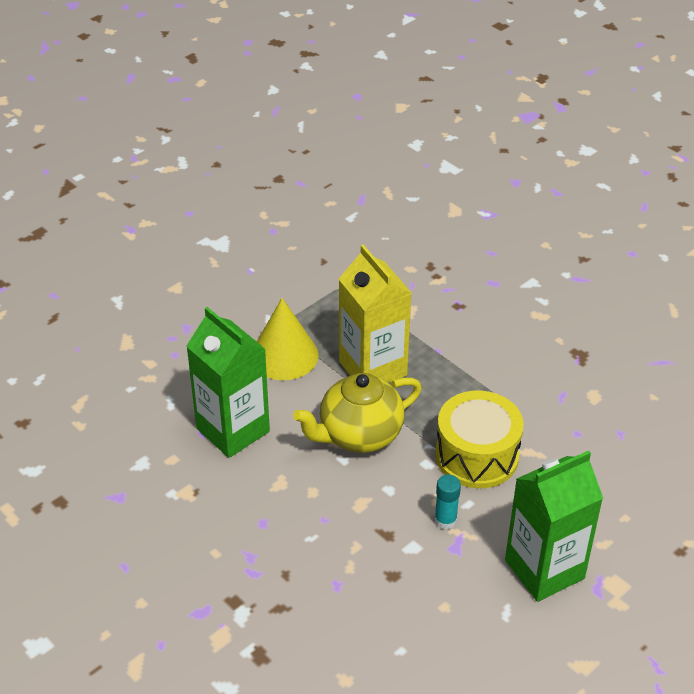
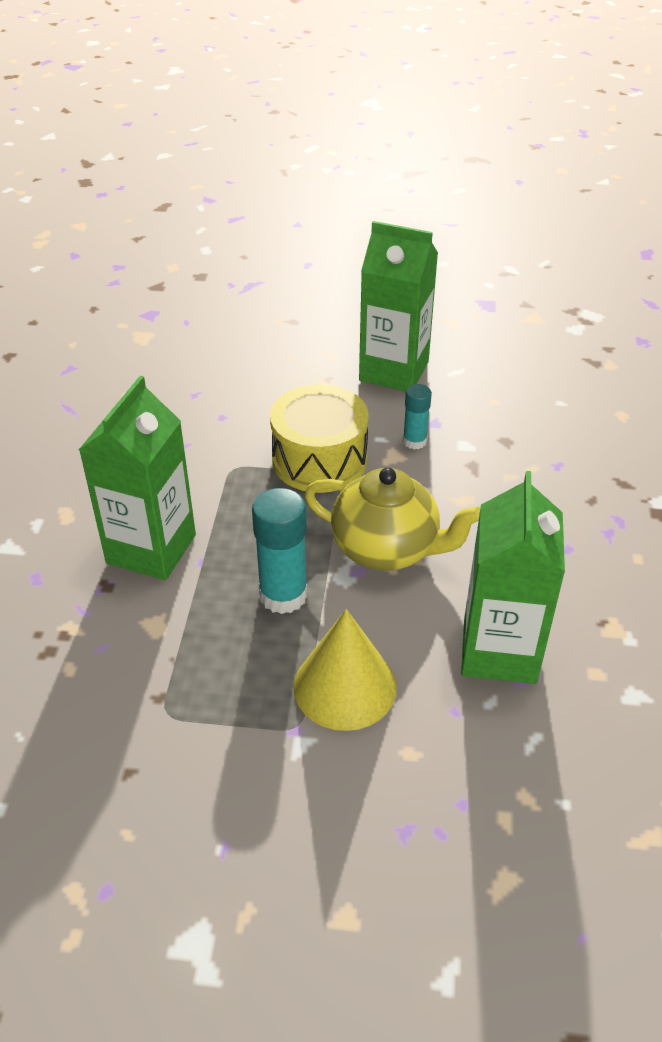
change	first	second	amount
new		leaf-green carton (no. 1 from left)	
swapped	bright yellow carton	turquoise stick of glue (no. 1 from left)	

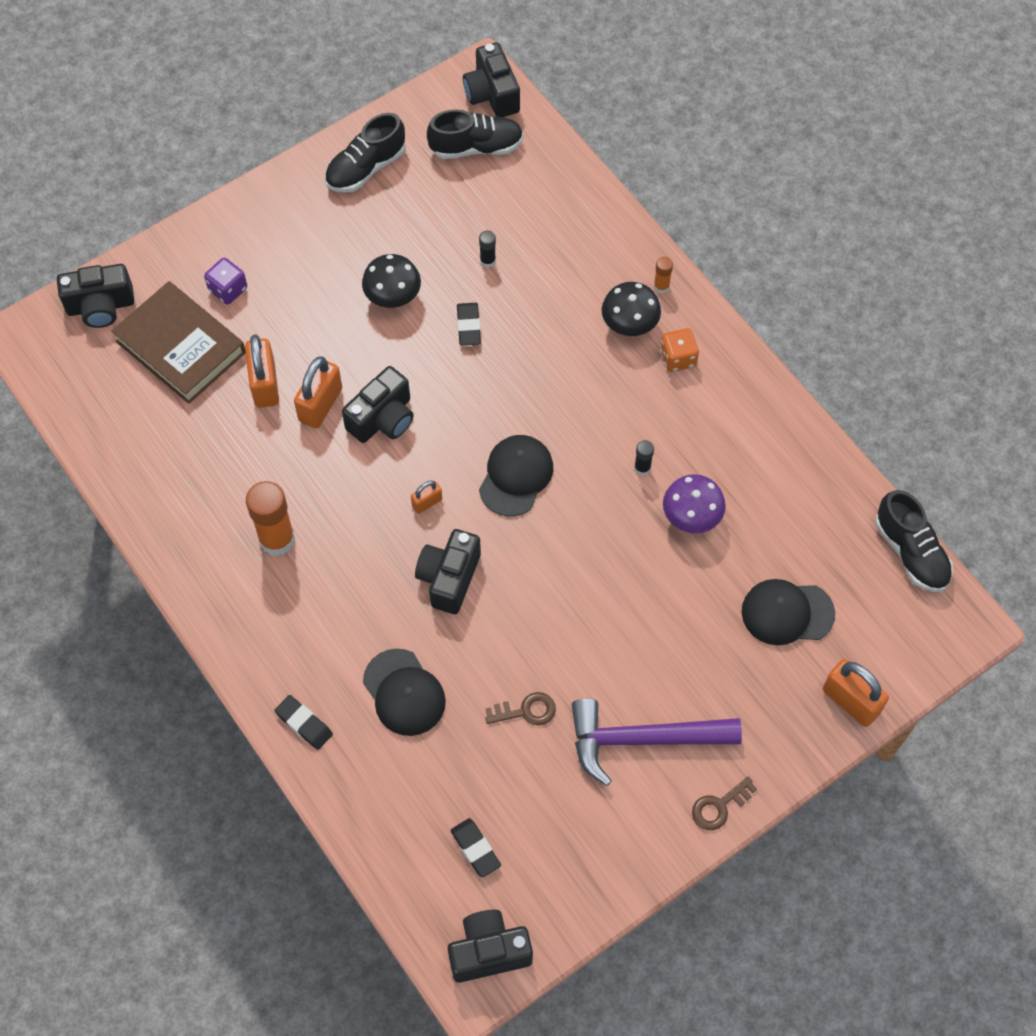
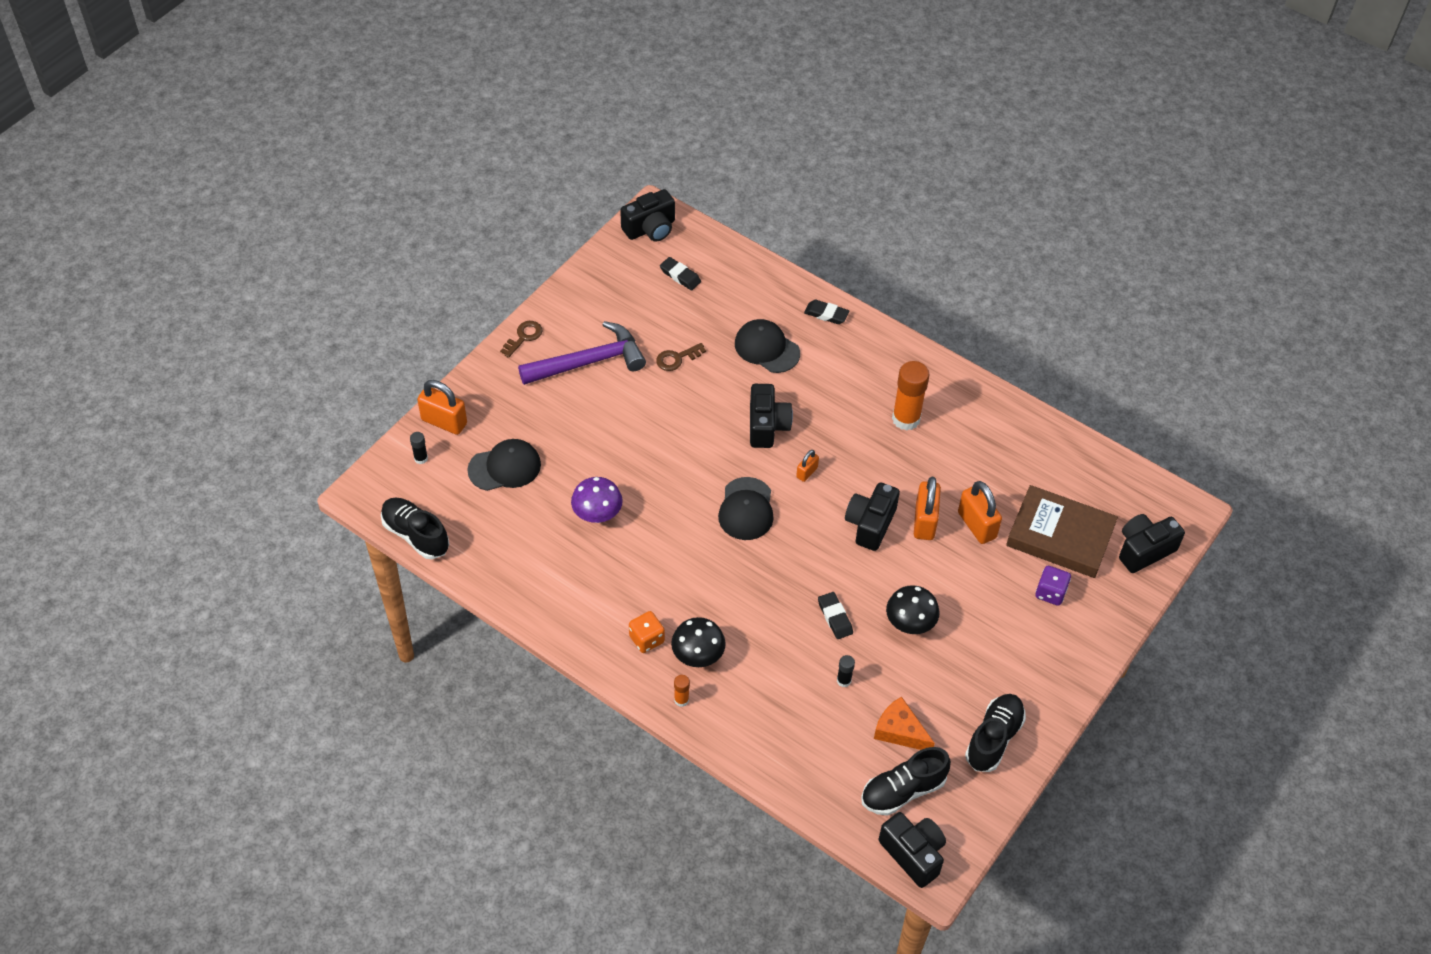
change	first	second	amount
new		orange cheese	
shifted	black stick of glue (no. 2 from left in the first image)	black stick of glue (no. 1 from left)	

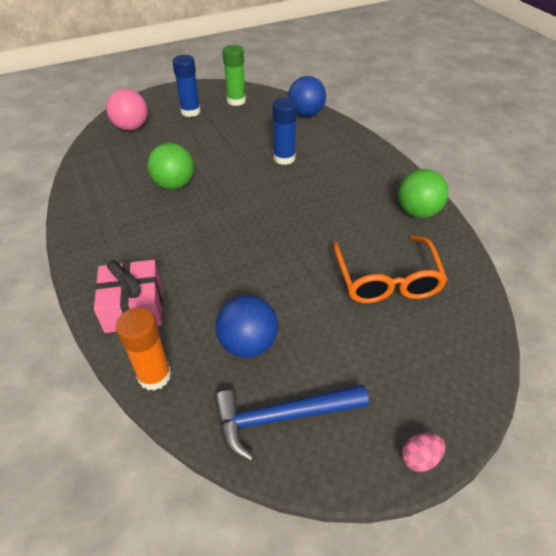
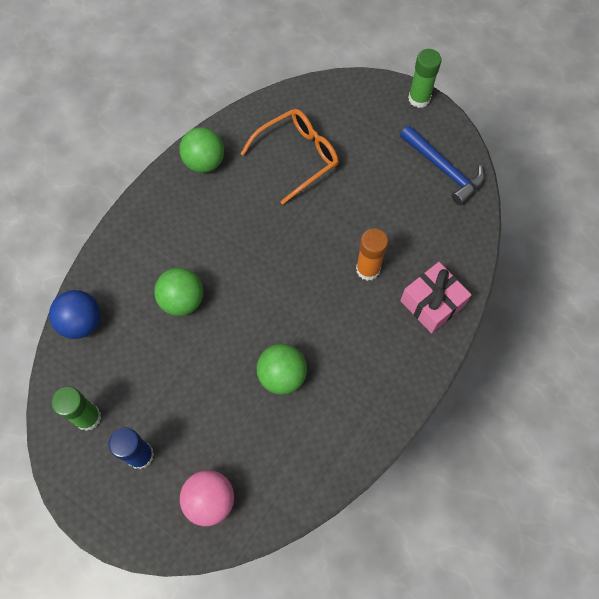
change	first	second	amount
gone	cobalt sphere (no. 1 from left)		
shifted	orange stick of glue		
swapped	cobalt stick of glue (no. 2 from left)	leaf-green sphere (no. 1 from left)	
swapped	rose-pink egg	leaf-green stick of glue (no. 2 from left)	

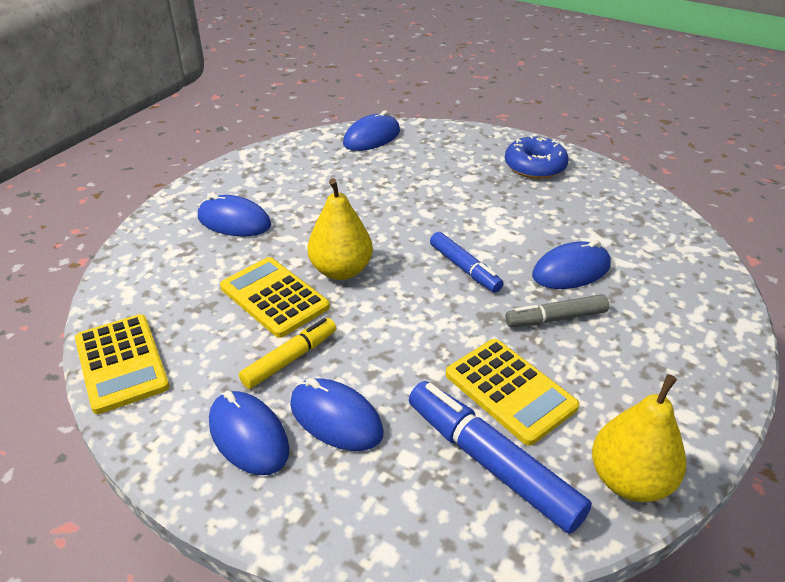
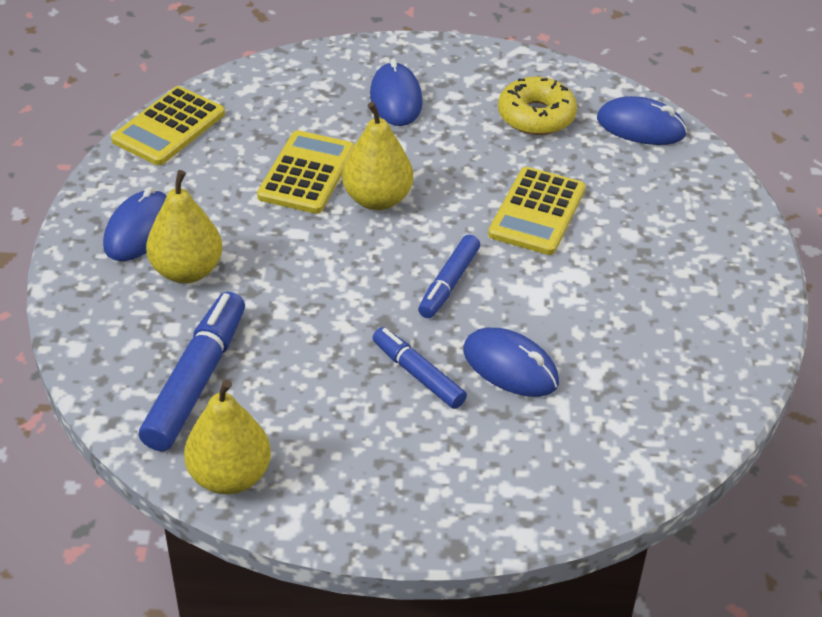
change	first	second	amount
gone	bright yellow marker pen		
gone	cobalt donut		
new		bright yellow donut	
shifted	bright yellow adding machine (no. 3 from left)		
swapped	cobalt PC mouse (no. 3 from left)	bright yellow pear fruit (no. 1 from left)	
repainted	ash-grey marker pen	cobalt marker pen (no. 2 from left)	

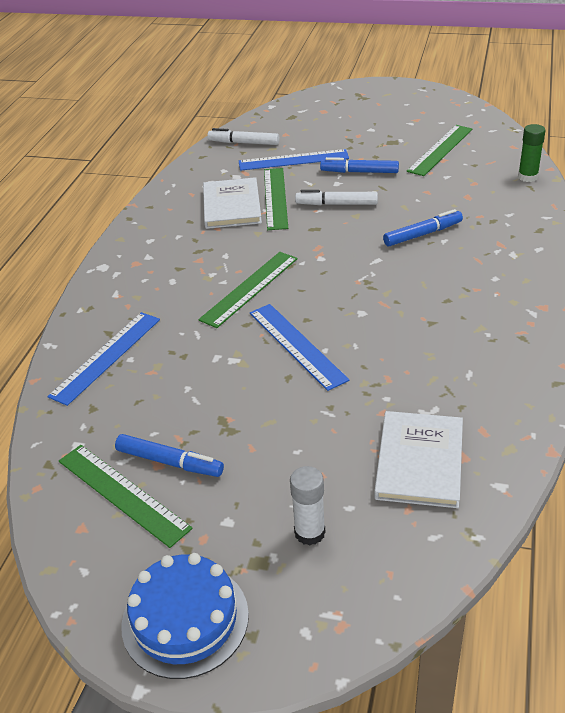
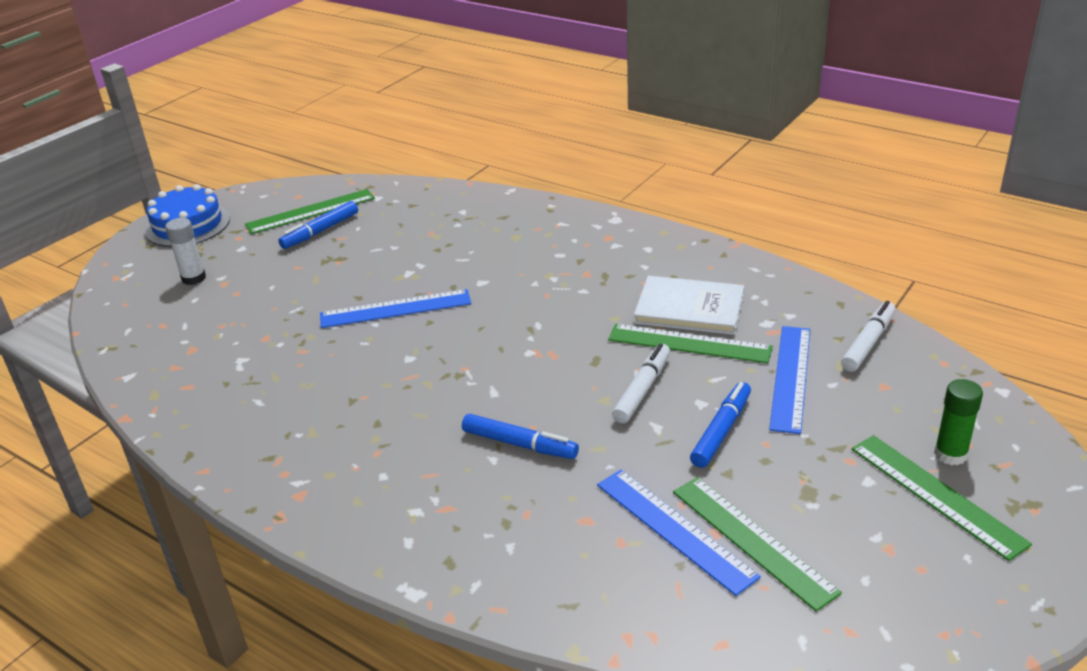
change	first	second	amount
gone	pure white hardcover (no. 2 from left)		
shifted	cobalt measuring stick (no. 1 from left in the first image)	cobalt measuring stick (no. 2 from left)	
shifted	leaf-green measuring stick (no. 2 from left in the first image)	leaf-green measuring stick (no. 4 from left)	
shifted	leaf-green stick of glue		
rotated	cobalt marker pen (no. 3 from left in the first image)	cobalt marker pen (no. 2 from left)	60 degrees counterclockwise

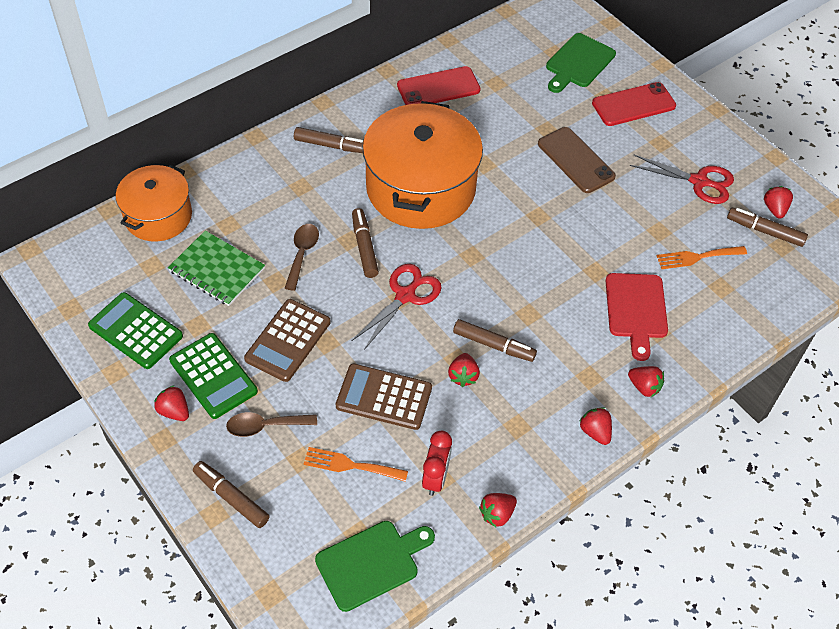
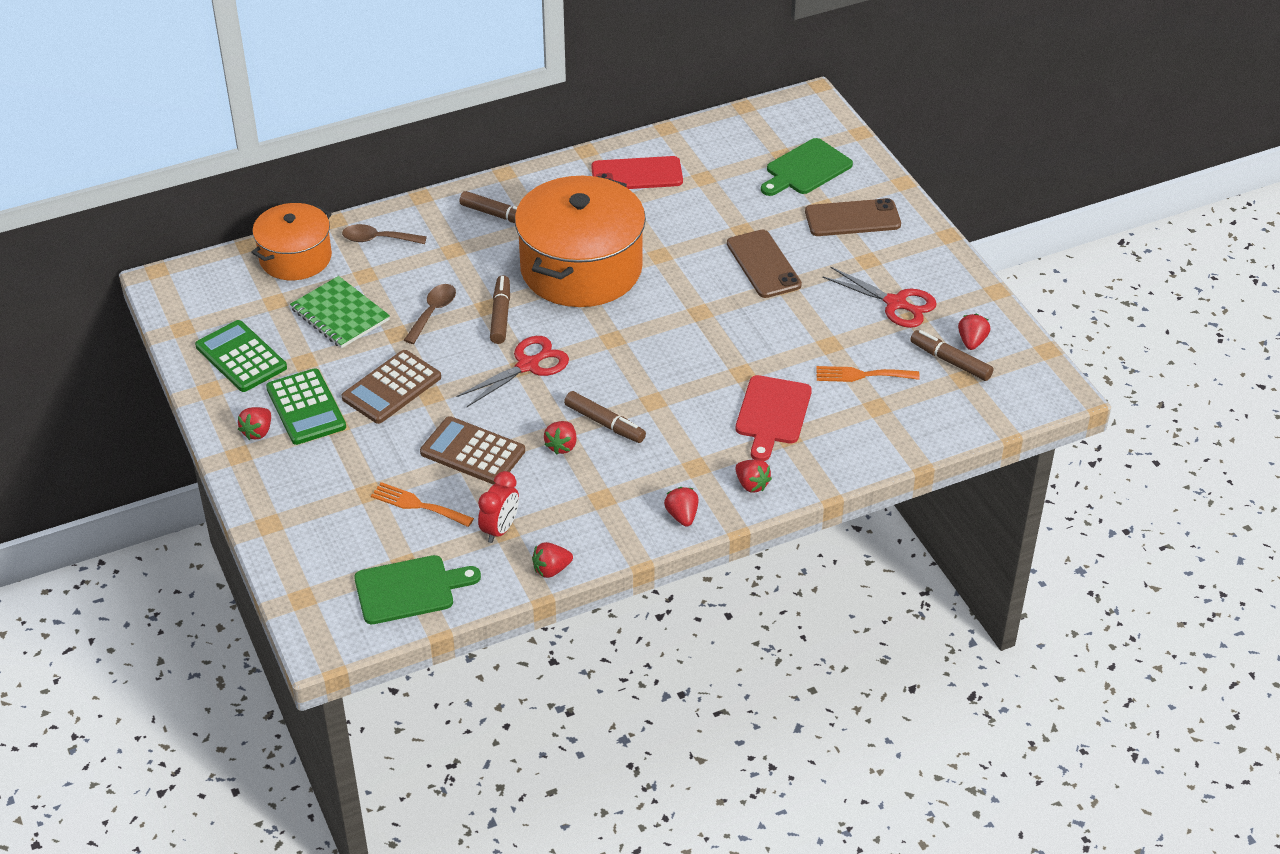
change	first	second	amount
gone	dark brown marker pen (no. 1 from left)		
shifted	dark brown spoon (no. 1 from left)		
repainted	crimson phone (no. 2 from left)	dark brown phone (no. 2 from left)	
rotated	crimson berry (no. 1 from left)		120 degrees counterclockwise

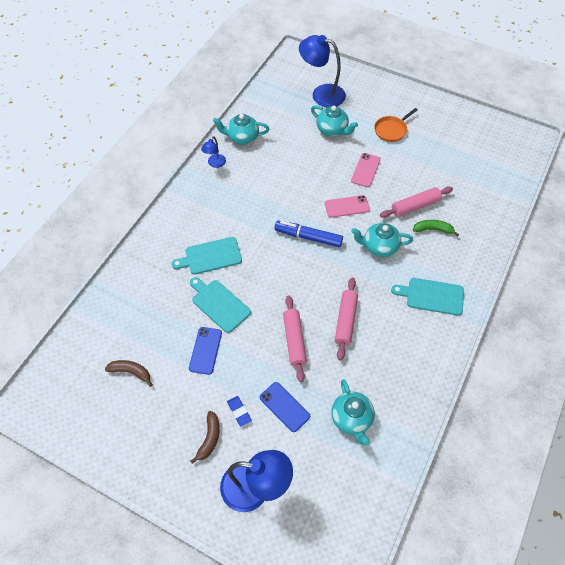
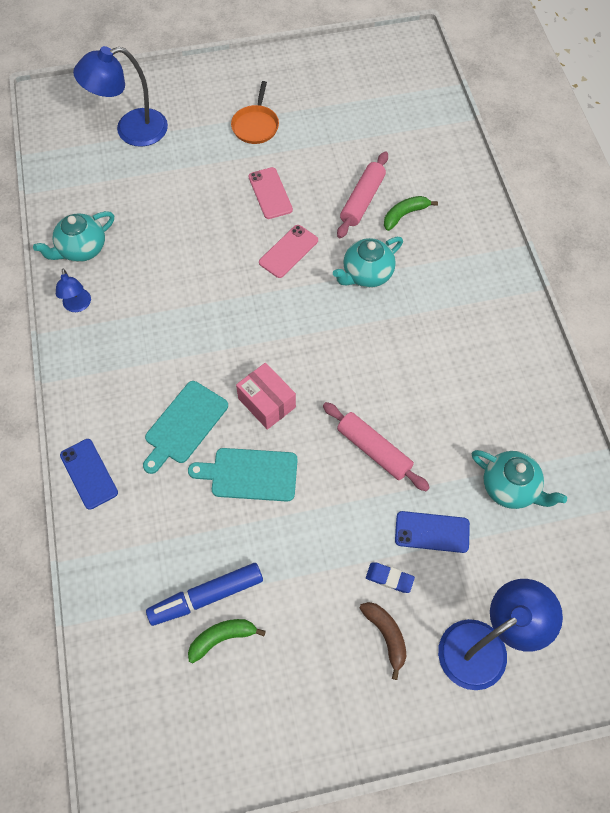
change	first	second	amount
gone	turquoise teapot (no. 2 from left)		
gone	rose-pink rolling pin (no. 2 from left)		
gone	turquoise cutting board (no. 3 from left)		
new		rose-pink package	
shifted	cobalt phone (no. 1 from left)		
shifted	cobalt marker pen		
repainted	dark brown toy banana (no. 1 from left)	leaf-green toy banana (no. 1 from left)	

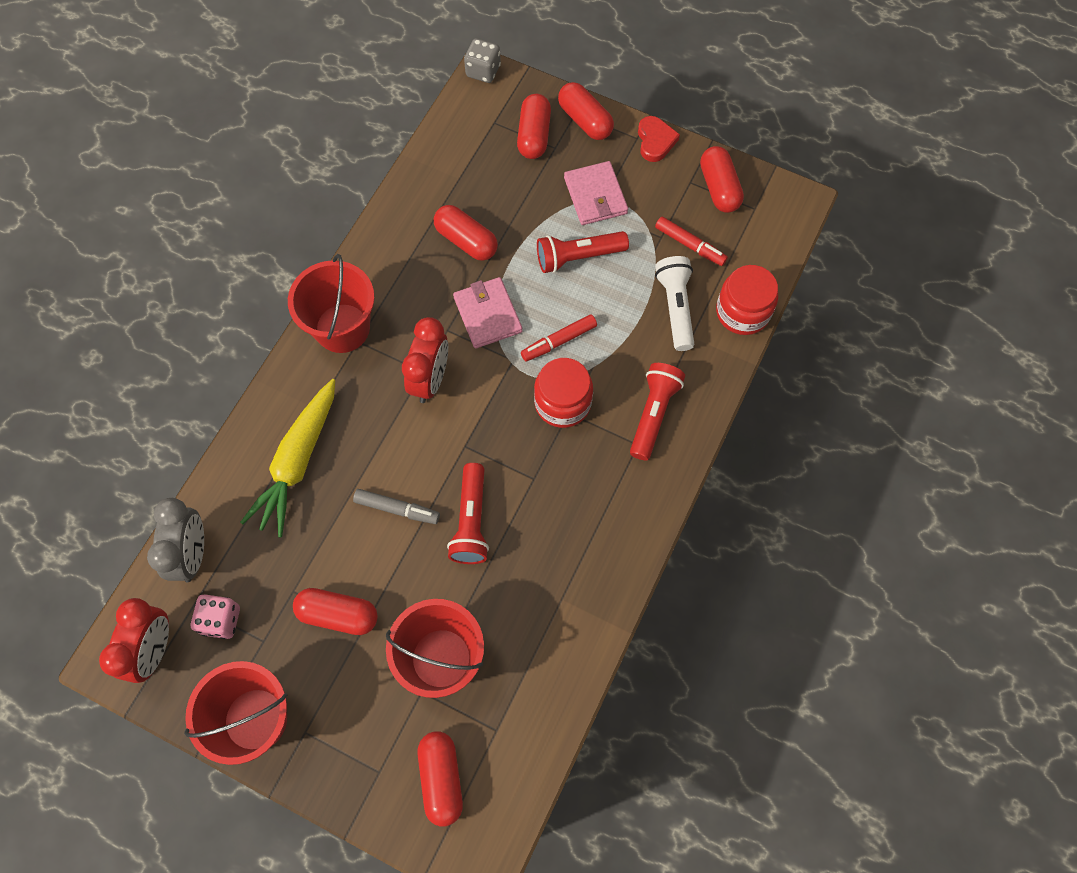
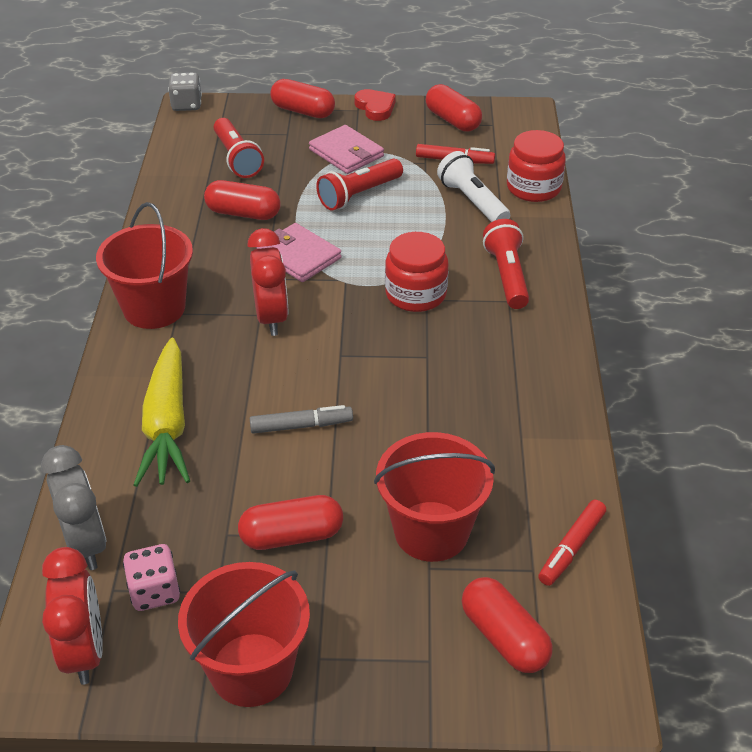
change	first	second	amount
gone	crimson pill (no. 4 from left)		
shifted	crimson flashlight (no. 1 from left)		
shifted	crimson marker pen (no. 1 from left in the first image)	crimson marker pen (no. 2 from left)	

